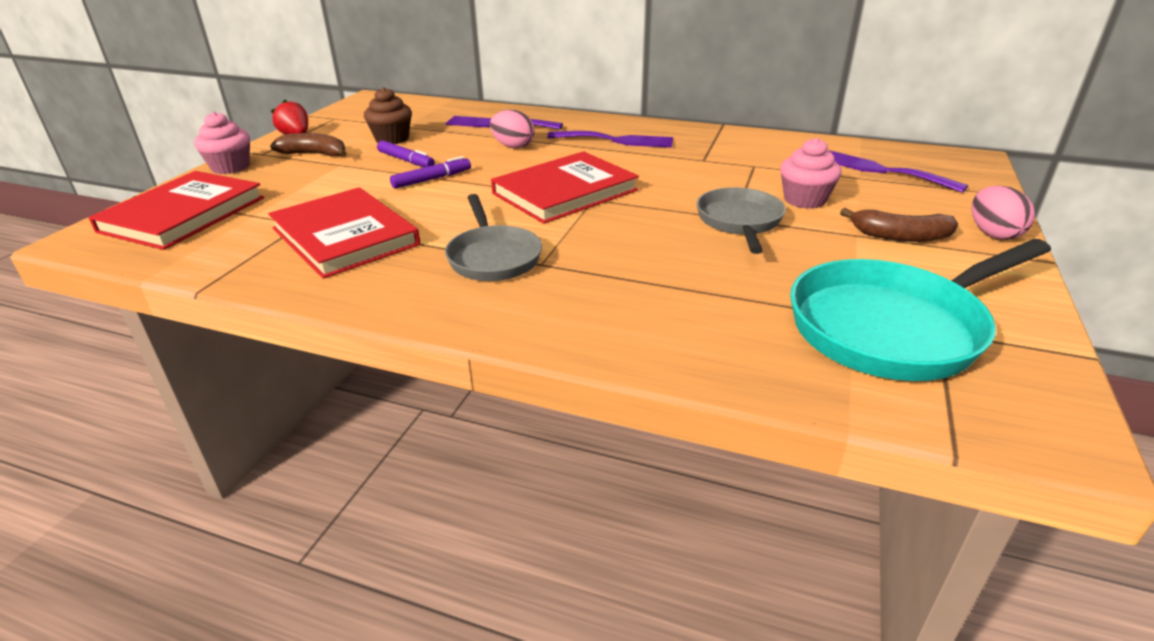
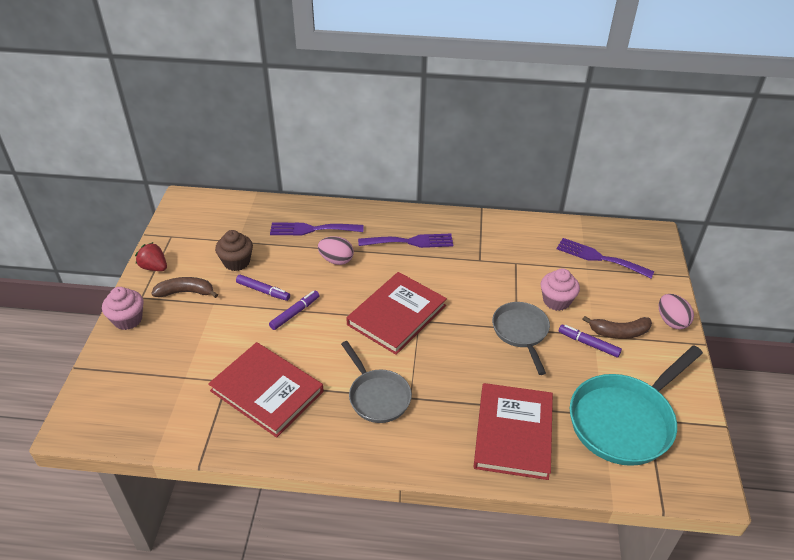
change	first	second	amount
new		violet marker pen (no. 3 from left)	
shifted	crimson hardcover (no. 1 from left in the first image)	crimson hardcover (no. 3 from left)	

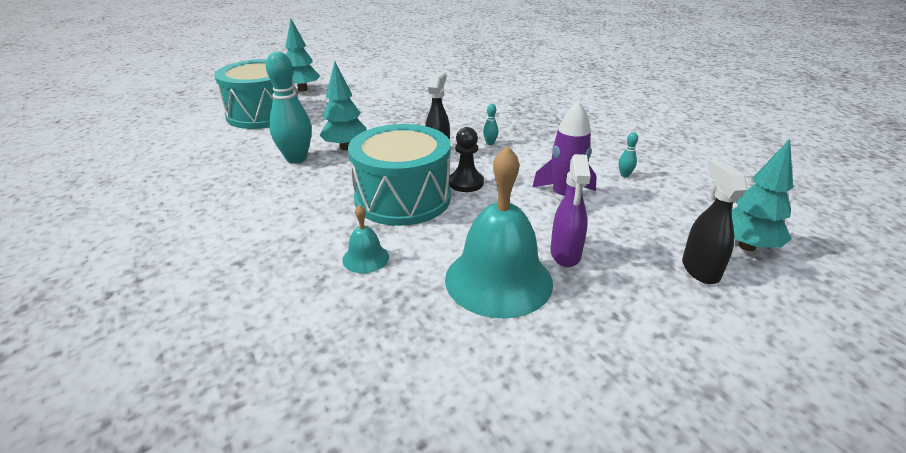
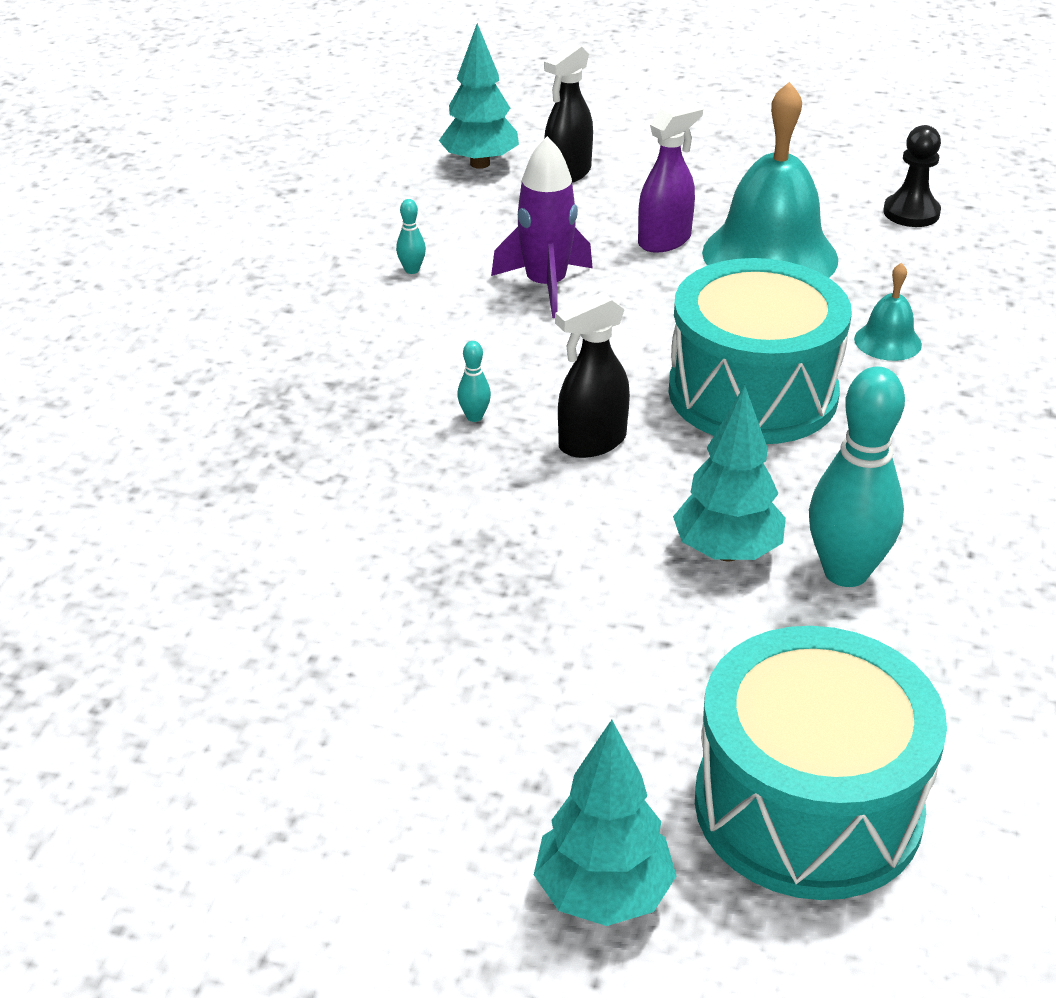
change	first	second	amount
shifted	black game pawn		

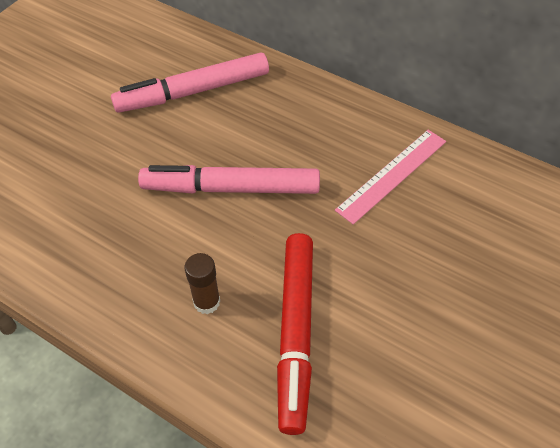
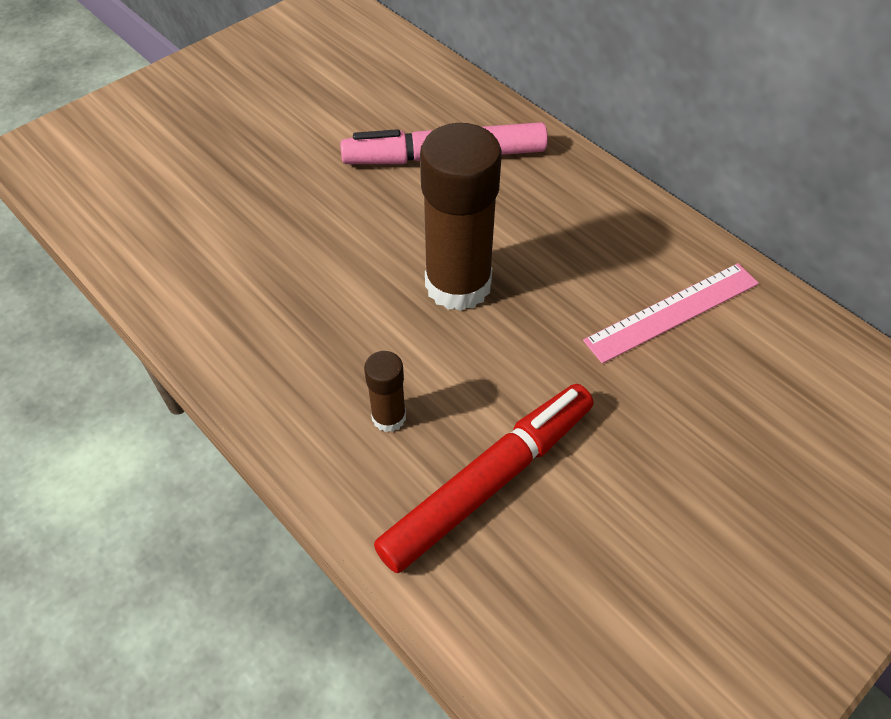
change	first	second	amount
swapped	rose-pink marker pen (no. 2 from left)	dark brown stick of glue (no. 2 from left)	
rotated	crimson marker pen		150 degrees counterclockwise

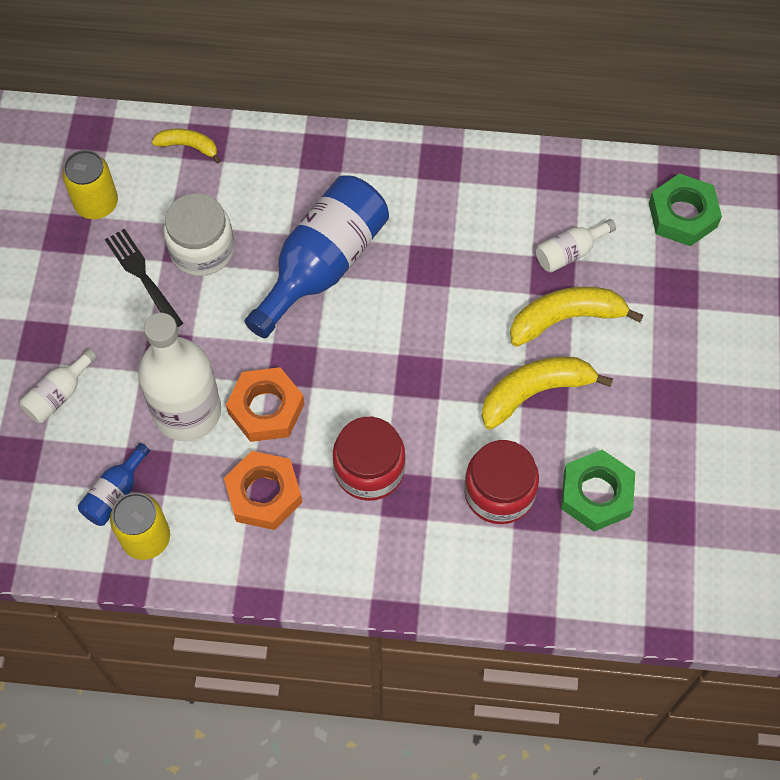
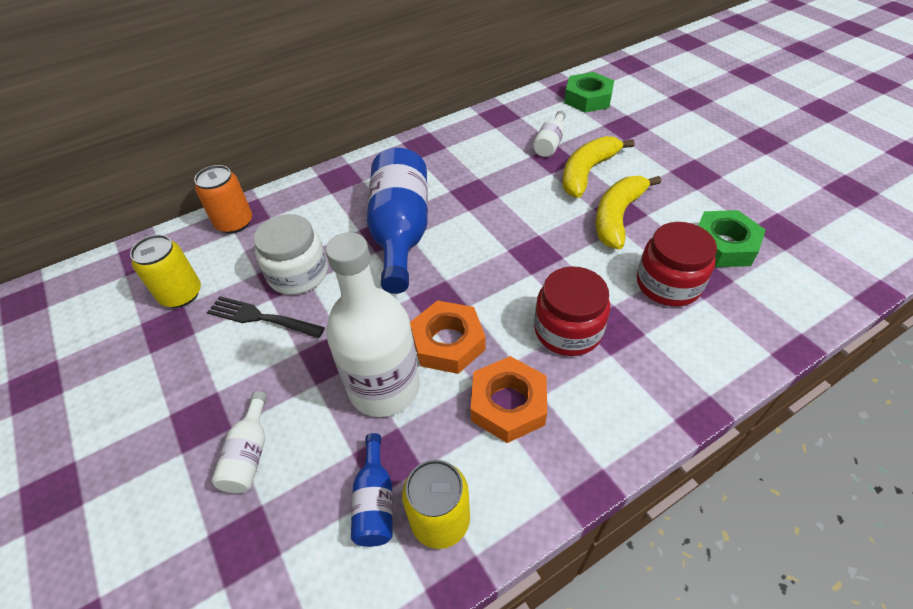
change	first	second	amount
swapped	bright yellow toy banana (no. 1 from left)	orange soda can	

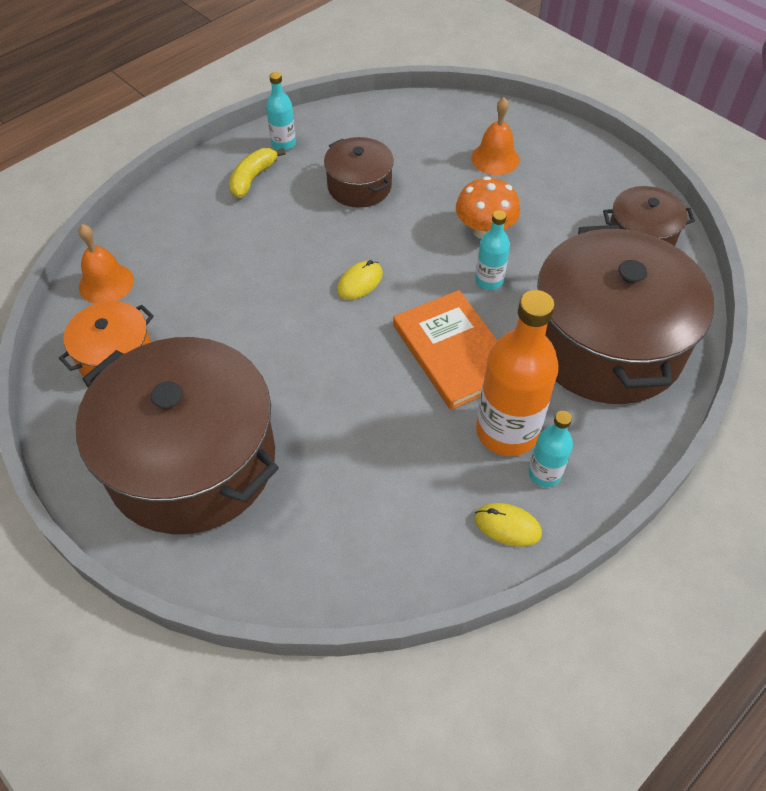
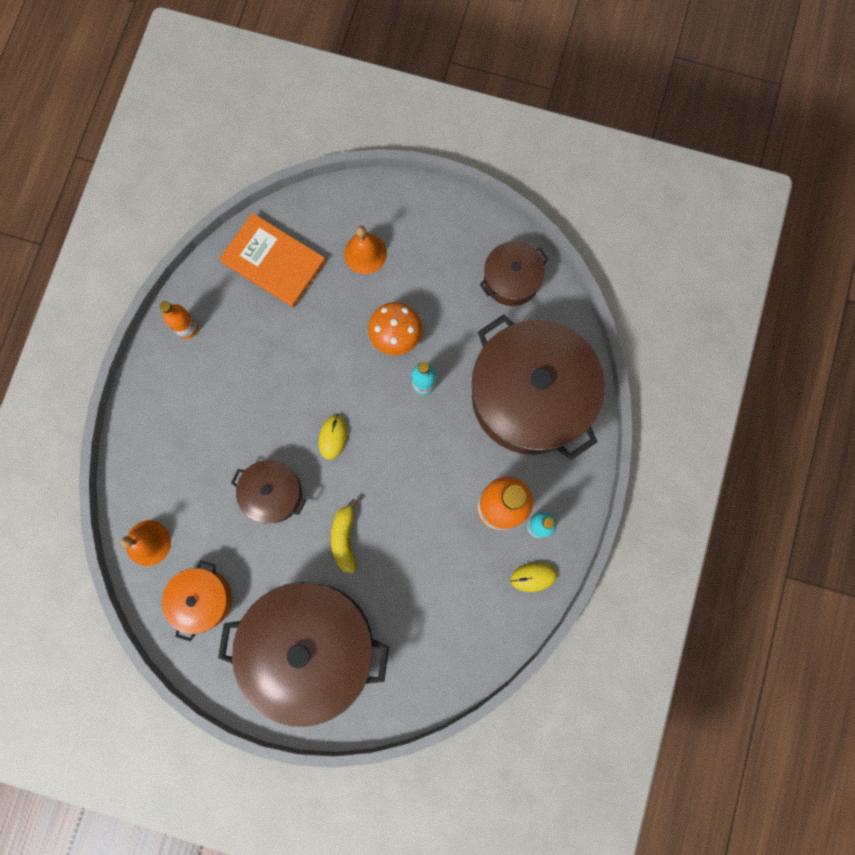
change	first	second	amount
shifted	bright yellow toy banana		
shifted	dark brown cooking pot (no. 2 from left in the first image)	dark brown cooking pot (no. 1 from left)	
shifted	orange hardcover		
repainted	turquoise drink bottle (no. 1 from left)	orange drink bottle (no. 1 from left)	

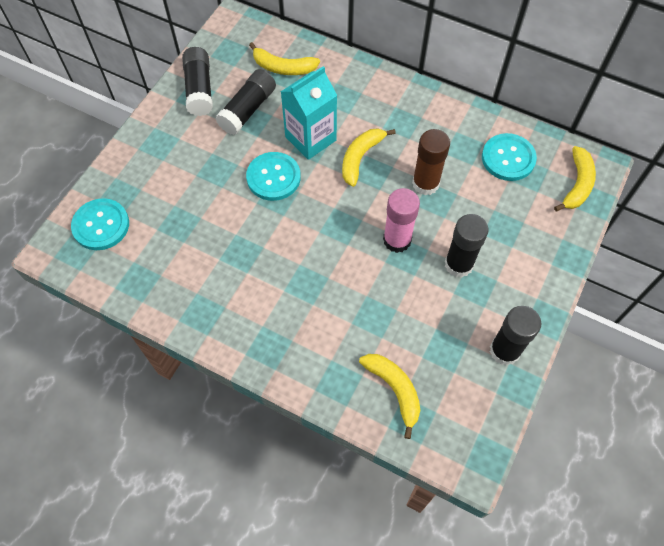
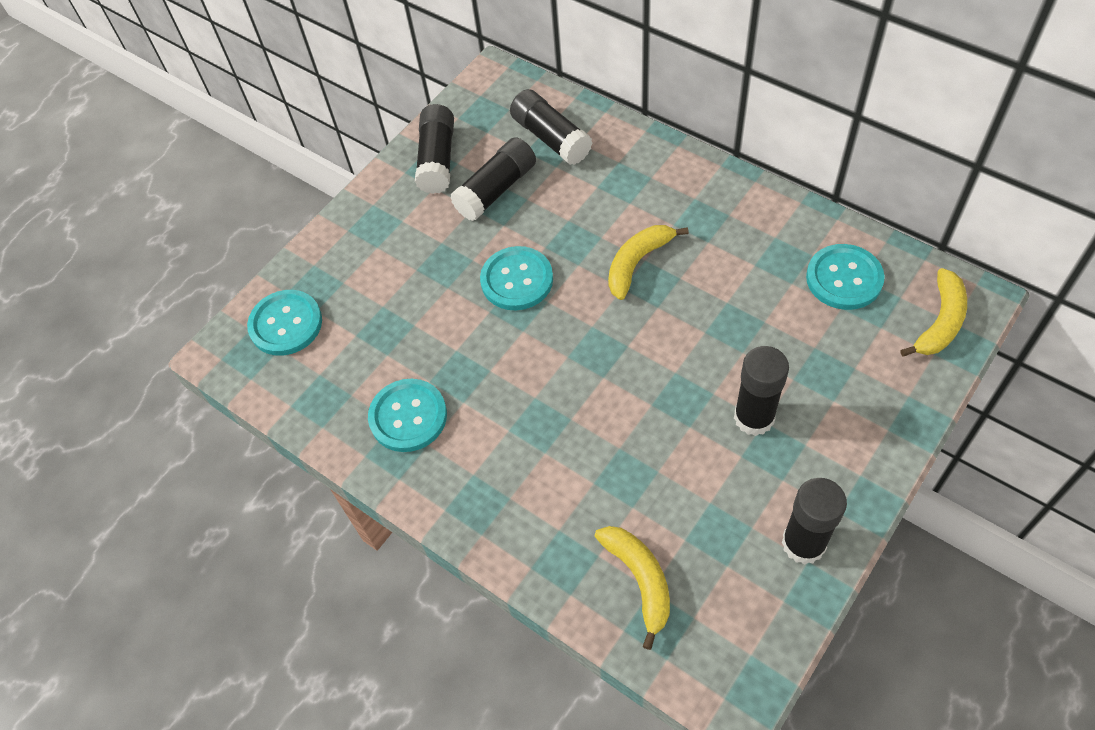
change	first	second	amount
gone	turquoise carton		
gone	rose-pink stick of glue		
gone	dark brown stick of glue		
new		turquoise button (no. 2 from left)	
swapped	bright yellow toy banana (no. 1 from left)	black stick of glue (no. 3 from left)	

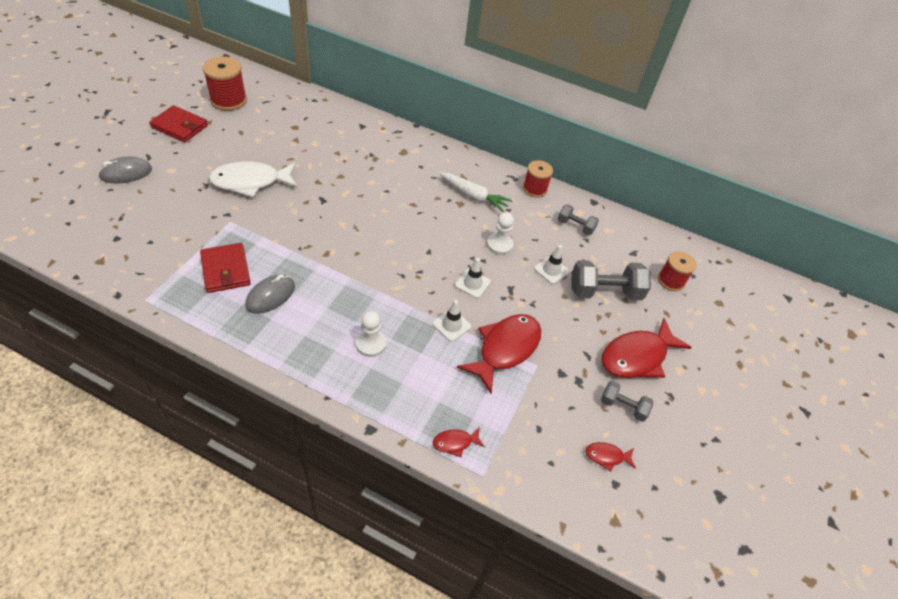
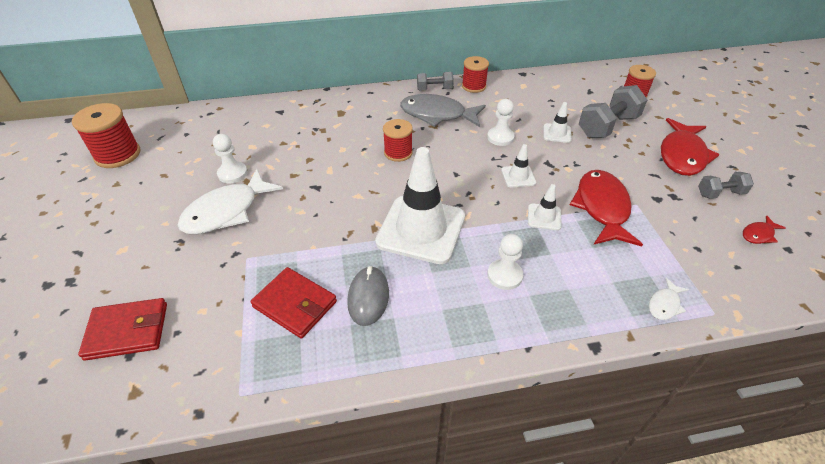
change	first	second	amount
gone	ash-grey PC mouse (no. 1 from left)		
new		pure white game pawn (no. 1 from left)	
new		pure white traffic cone (no. 1 from left)	
new		crimson reel of thread (no. 2 from left)	
shifted	crimson wallet (no. 1 from left)		
shifted	ash-grey free weight (no. 1 from left)		
swapped	pure white root vegetable	ash-grey fish	
repainted	crimson fish (no. 1 from left)	pure white fish (no. 2 from left)	

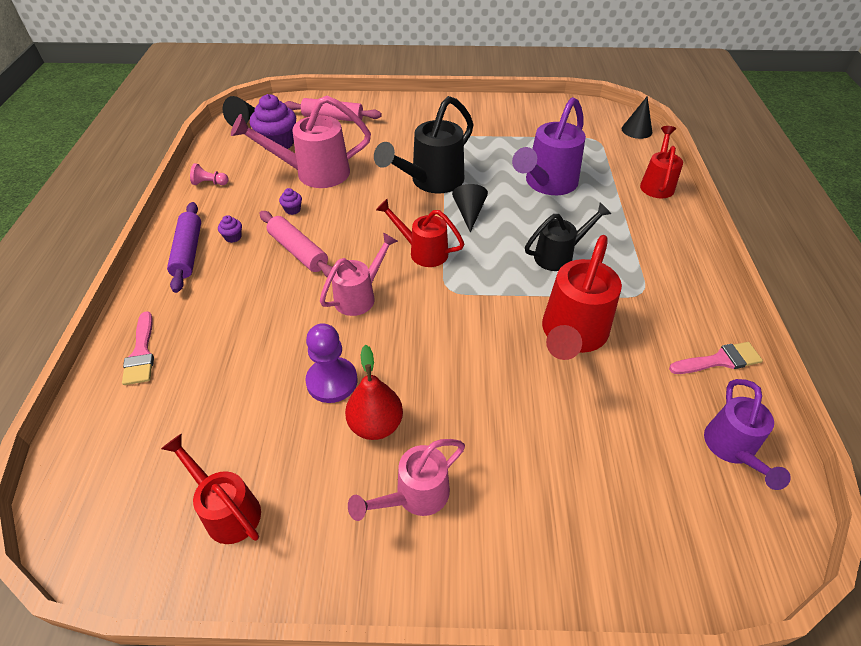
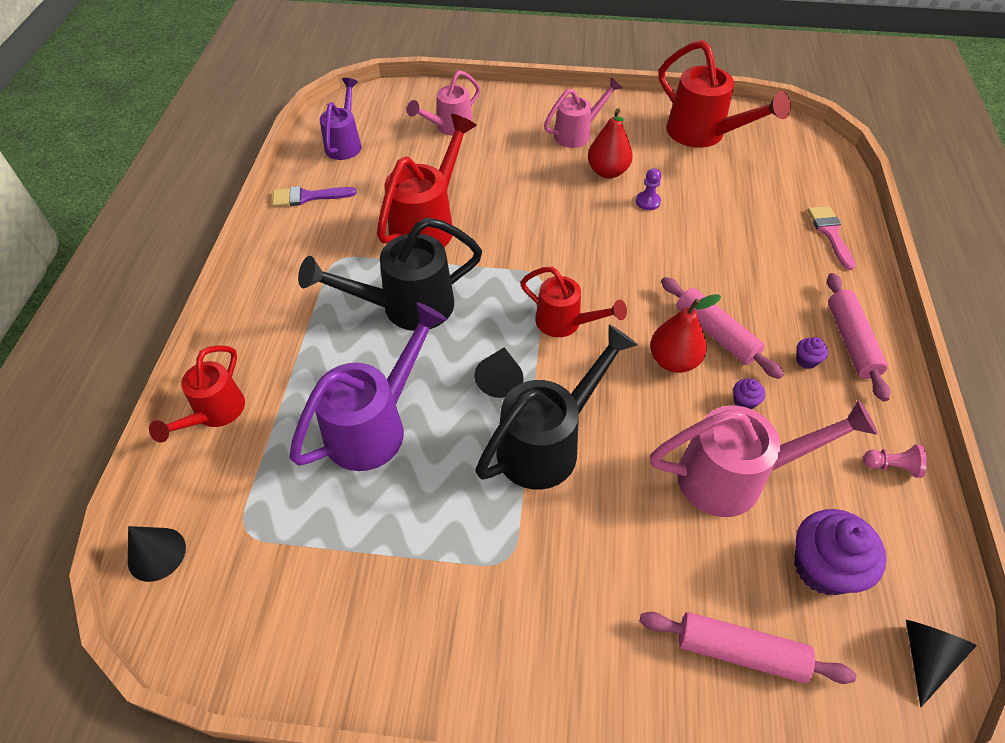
change	first	second	amount
new		crimson pear fruit (no. 2 from left)	
shifted	rose-pink watering pot (no. 2 from left in the first image)	rose-pink watering pot (no. 1 from left)	
repainted	violet rolling pin	rose-pink rolling pin (no. 3 from left)	
repainted	rose-pink brush (no. 2 from left)	violet brush	
scaled	crimson watering pot (no. 1 from left in the first image)	crimson watering pot (no. 4 from left)	x1.58
scaled	violet game pawn		x0.57
scaled	black watering pot (no. 2 from left in the first image)	black watering pot (no. 1 from left)	x1.58

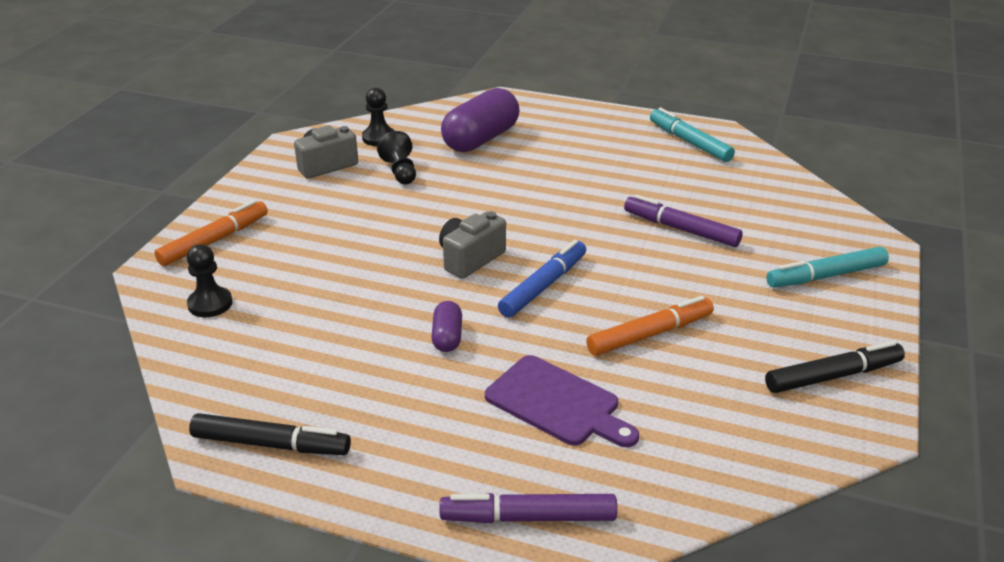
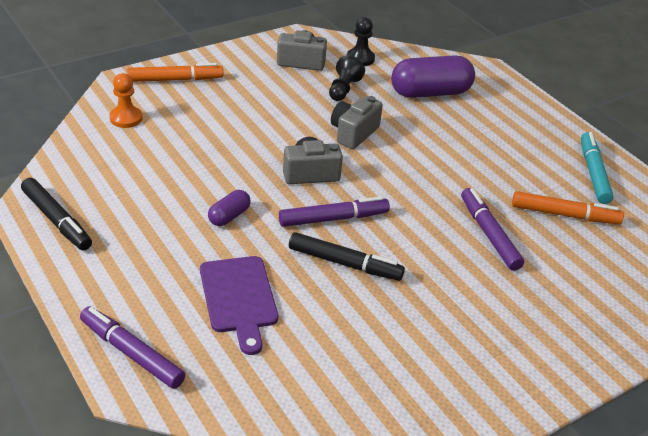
change	first	second	amount
gone	turquoise marker pen (no. 2 from left)		
new		ash-grey compact camera (no. 3 from left)	
shifted	orange marker pen (no. 2 from left)		
shifted	black marker pen (no. 2 from left)		
repainted	black game pawn (no. 1 from left)	orange game pawn	
repainted	cobalt marker pen	violet marker pen (no. 2 from left)	

